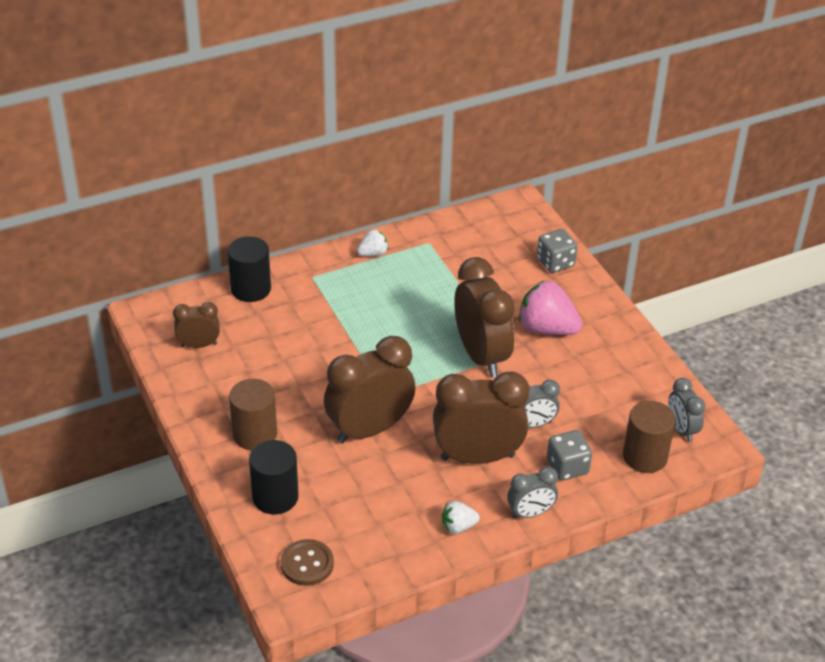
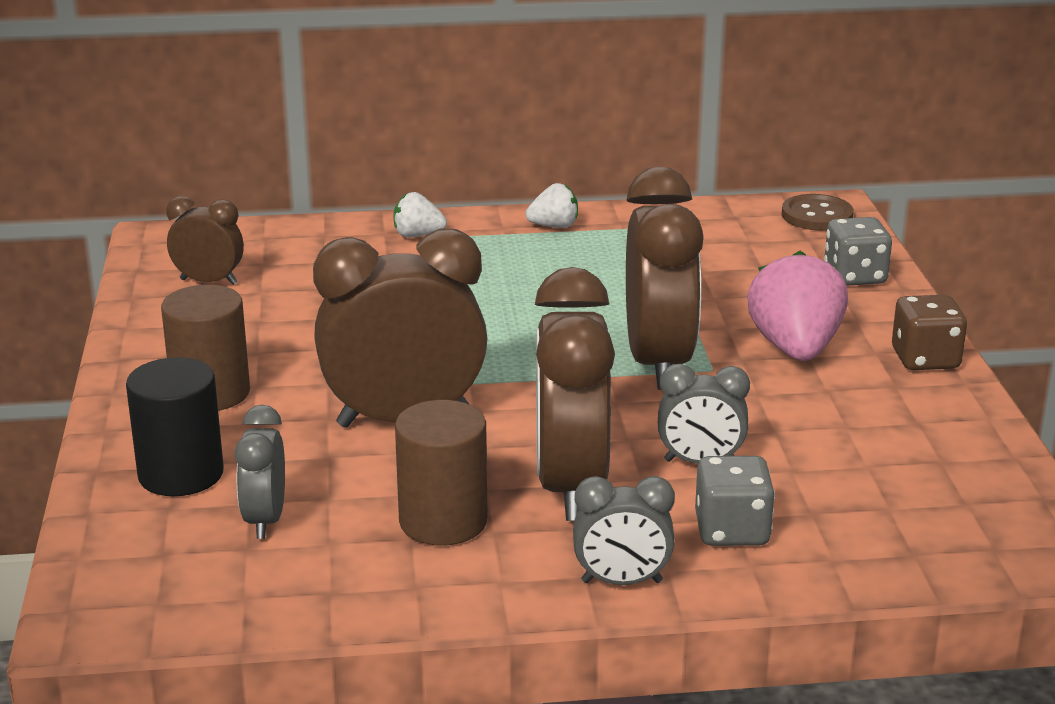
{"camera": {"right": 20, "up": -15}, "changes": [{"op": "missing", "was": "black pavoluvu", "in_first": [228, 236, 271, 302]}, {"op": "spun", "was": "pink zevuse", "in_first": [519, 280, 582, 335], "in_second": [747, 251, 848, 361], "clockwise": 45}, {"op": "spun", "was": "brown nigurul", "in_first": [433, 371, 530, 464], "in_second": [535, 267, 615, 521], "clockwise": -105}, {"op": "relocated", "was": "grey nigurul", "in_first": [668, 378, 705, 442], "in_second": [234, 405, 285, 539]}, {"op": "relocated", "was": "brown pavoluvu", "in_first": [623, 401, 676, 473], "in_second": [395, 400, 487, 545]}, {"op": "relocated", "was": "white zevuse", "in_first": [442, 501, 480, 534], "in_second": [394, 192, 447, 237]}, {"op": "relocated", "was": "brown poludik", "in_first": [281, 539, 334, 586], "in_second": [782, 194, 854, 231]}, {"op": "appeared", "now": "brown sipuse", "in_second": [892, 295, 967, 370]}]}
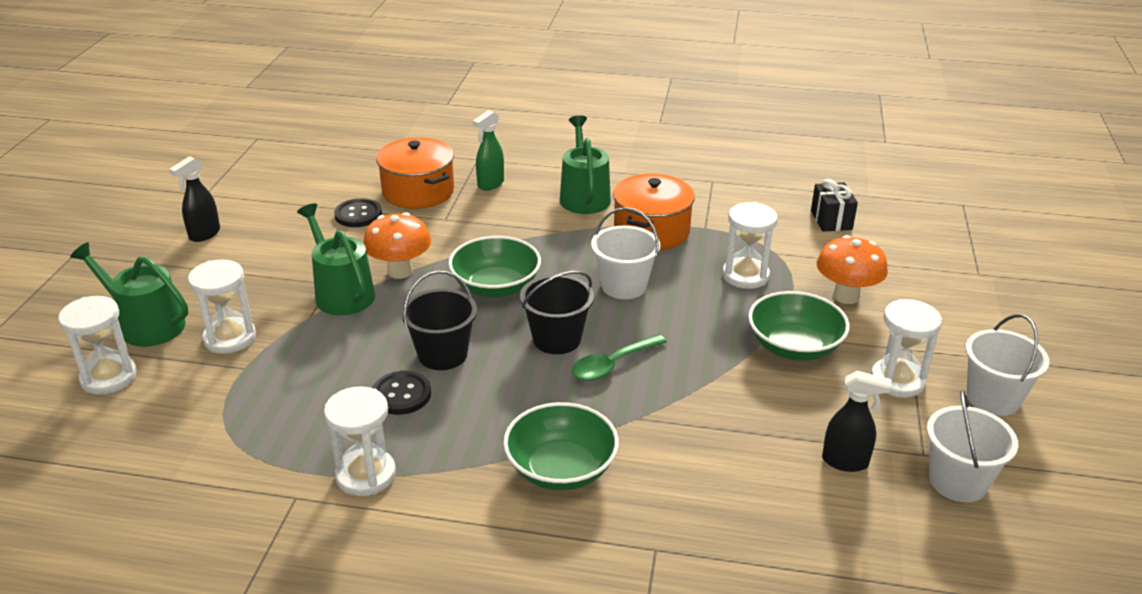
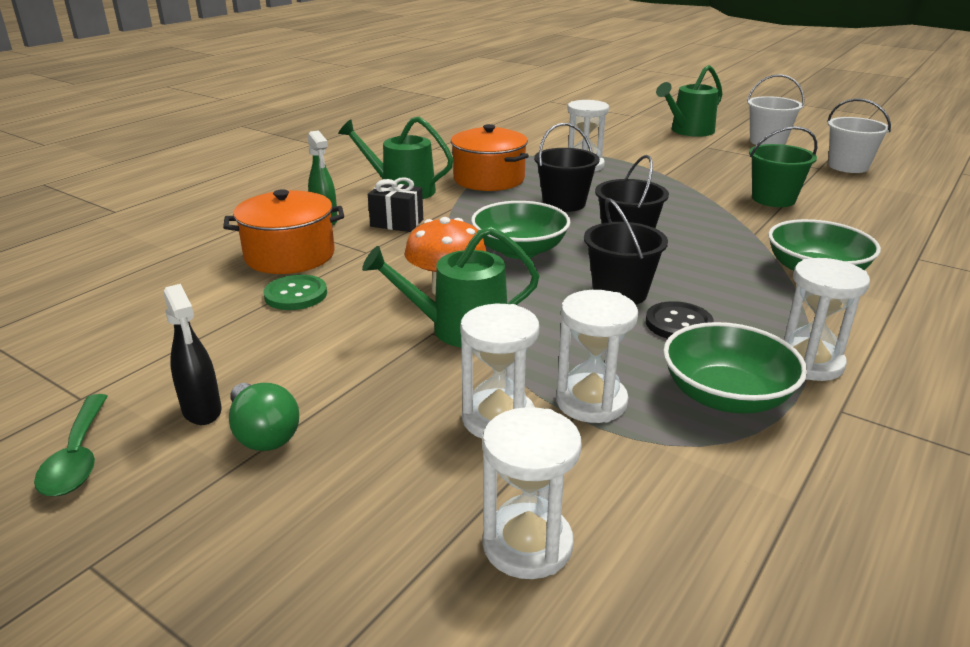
{"camera": {"right": -65, "up": -5}, "changes": [{"op": "relocated", "was": "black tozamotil", "in_first": [811, 179, 858, 232], "in_second": [368, 177, 423, 232]}, {"op": "colour", "was": "black poludik", "now": "green poludik", "in_first": [334, 198, 382, 227], "in_second": [263, 275, 327, 310]}, {"op": "colour", "was": "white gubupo", "now": "black gubupo", "in_first": [591, 207, 660, 299], "in_second": [534, 123, 600, 212]}, {"op": "missing", "was": "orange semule", "in_first": [817, 235, 888, 304]}, {"op": "relocated", "was": "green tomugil", "in_first": [70, 242, 188, 347], "in_second": [656, 65, 723, 137]}, {"op": "relocated", "was": "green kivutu", "in_first": [748, 291, 850, 361], "in_second": [663, 322, 807, 414]}, {"op": "relocated", "was": "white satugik", "in_first": [871, 299, 942, 398], "in_second": [556, 290, 638, 423]}, {"op": "relocated", "was": "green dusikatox", "in_first": [572, 334, 667, 380], "in_second": [34, 394, 108, 496]}, {"op": "missing", "was": "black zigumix", "in_first": [822, 371, 892, 472]}, {"op": "appeared", "now": "green gubupo", "in_second": [749, 126, 817, 207]}, {"op": "appeared", "now": "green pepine", "in_second": [229, 383, 299, 451]}]}
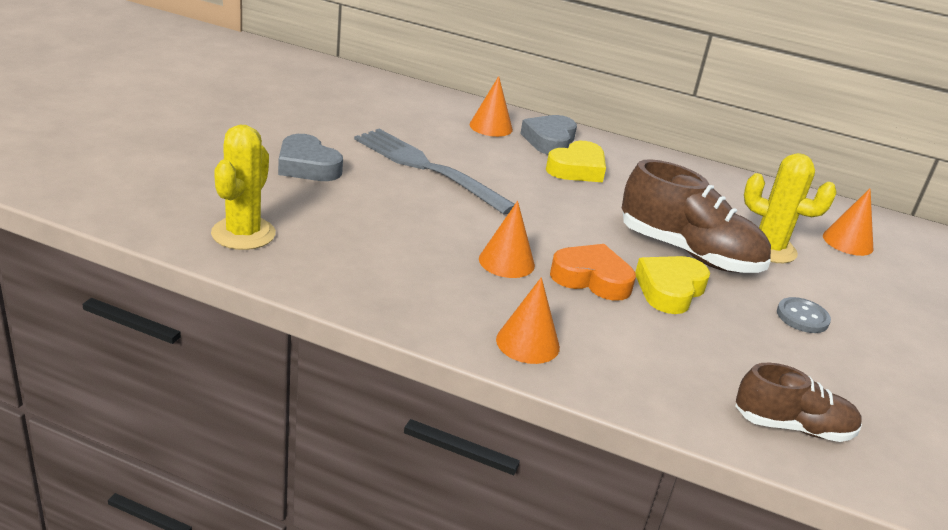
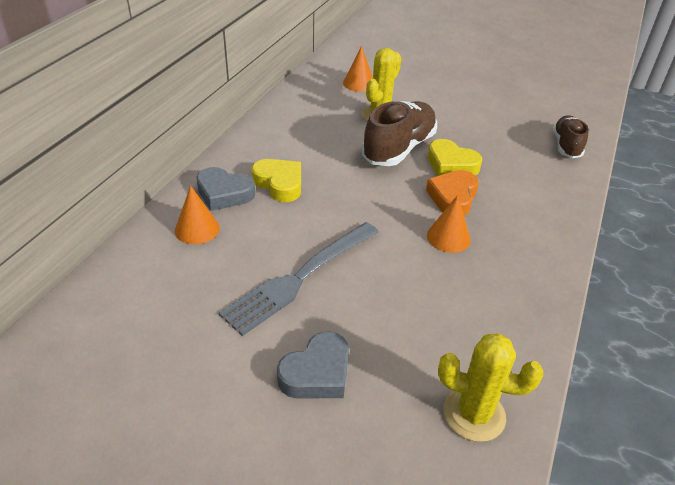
{"camera": {"right": -85, "up": 10}, "changes": [{"op": "missing", "was": "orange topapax", "in_first": [496, 277, 560, 364]}, {"op": "missing", "was": "grey poludik", "in_first": [777, 297, 831, 333]}]}
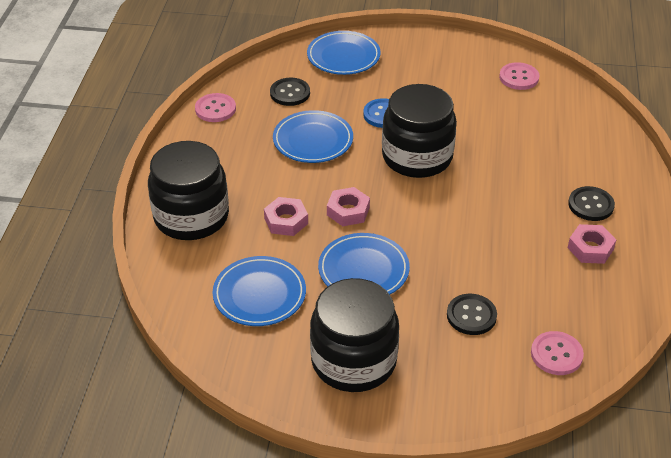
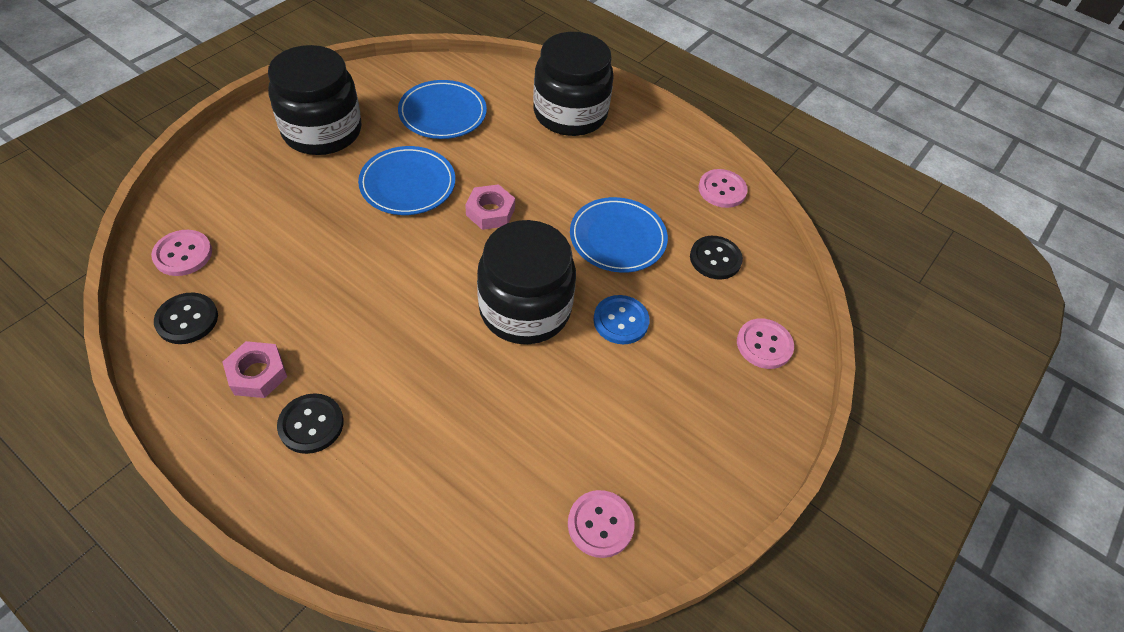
{"camera": {"right": 115, "up": 10}, "changes": [{"op": "exchanged", "was": "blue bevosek", "now": "pink poludik", "in_first": [307, 31, 381, 75], "in_second": [737, 318, 794, 369]}, {"op": "missing", "was": "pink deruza", "in_first": [264, 197, 308, 236]}, {"op": "relocated", "was": "black poludik", "in_first": [447, 294, 497, 335], "in_second": [154, 293, 218, 344]}]}
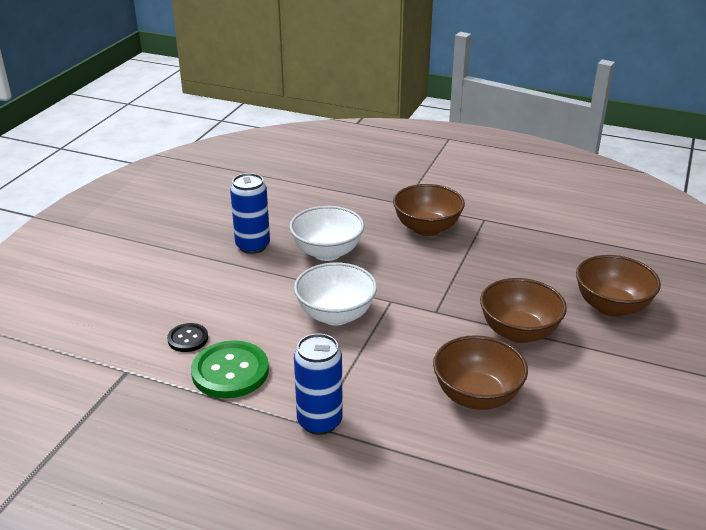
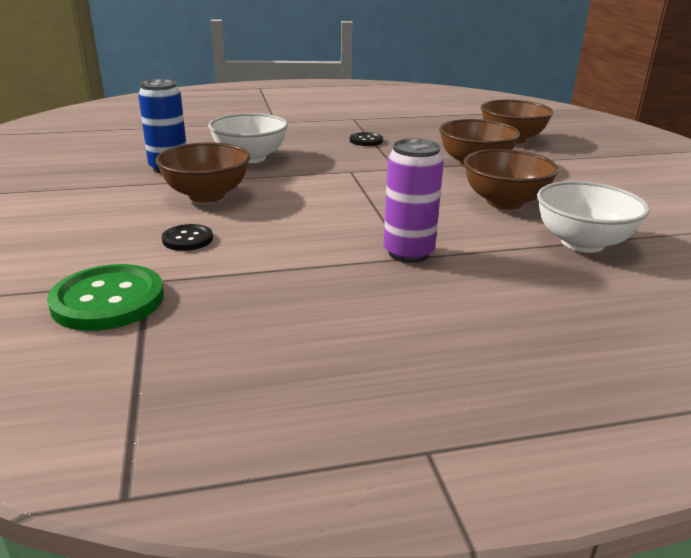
{"camera": {"right": -35, "up": -5}, "changes": [{"op": "relocated", "was": "brown kivutu", "in_first": [393, 184, 465, 236], "in_second": [156, 143, 250, 203]}, {"op": "relocated", "was": "white kivutu", "in_first": [294, 262, 377, 326], "in_second": [537, 181, 649, 253]}, {"op": "colour", "was": "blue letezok", "now": "purple letezok", "in_first": [294, 334, 343, 435], "in_second": [383, 138, 444, 263]}, {"op": "relocated", "was": "green poludik", "in_first": [191, 340, 269, 398], "in_second": [47, 264, 164, 331]}, {"op": "appeared", "now": "black poludik", "in_second": [350, 132, 383, 146]}]}
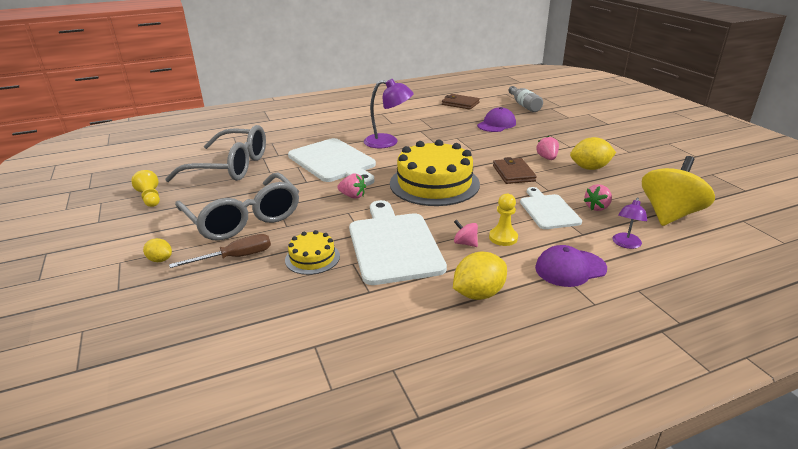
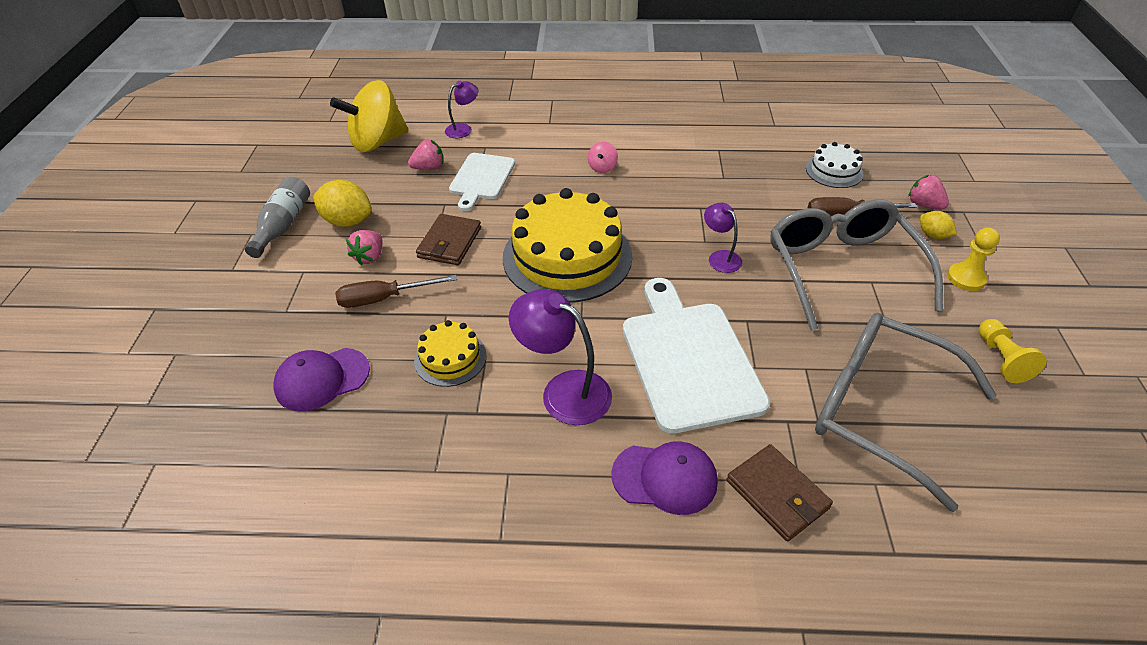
{"camera": {"right": -155, "up": 15}, "changes": [{"op": "relocated", "was": "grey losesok", "in_first": [508, 86, 543, 112], "in_second": [245, 177, 310, 258]}, {"op": "relocated", "was": "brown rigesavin", "in_first": [442, 94, 480, 109], "in_second": [727, 444, 833, 541]}, {"op": "relocated", "was": "pink zevuse", "in_first": [337, 174, 366, 199], "in_second": [908, 175, 949, 209]}, {"op": "relocated", "was": "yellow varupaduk", "in_first": [489, 194, 518, 246], "in_second": [947, 227, 1000, 291]}, {"op": "missing", "was": "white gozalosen", "in_first": [349, 200, 447, 285]}, {"op": "spun", "was": "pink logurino", "in_first": [454, 220, 478, 247], "in_second": [588, 142, 618, 173], "clockwise": 45}, {"op": "relocated", "was": "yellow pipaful", "in_first": [285, 230, 340, 275], "in_second": [414, 320, 487, 387]}, {"op": "relocated", "was": "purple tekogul", "in_first": [535, 245, 607, 287], "in_second": [611, 441, 718, 515]}, {"op": "missing", "was": "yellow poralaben", "in_first": [453, 252, 507, 300]}, {"op": "appeared", "now": "white pipaful", "in_second": [806, 142, 864, 188]}, {"op": "appeared", "now": "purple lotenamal", "in_second": [704, 203, 742, 273]}, {"op": "appeared", "now": "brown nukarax", "in_second": [335, 275, 457, 308]}]}
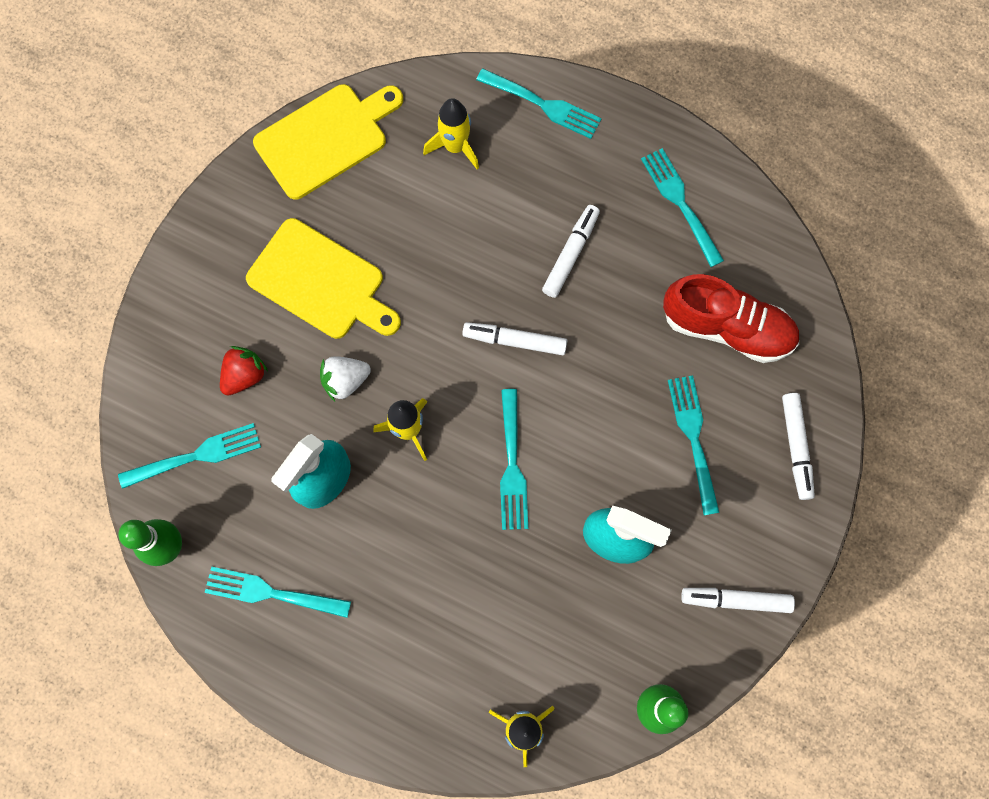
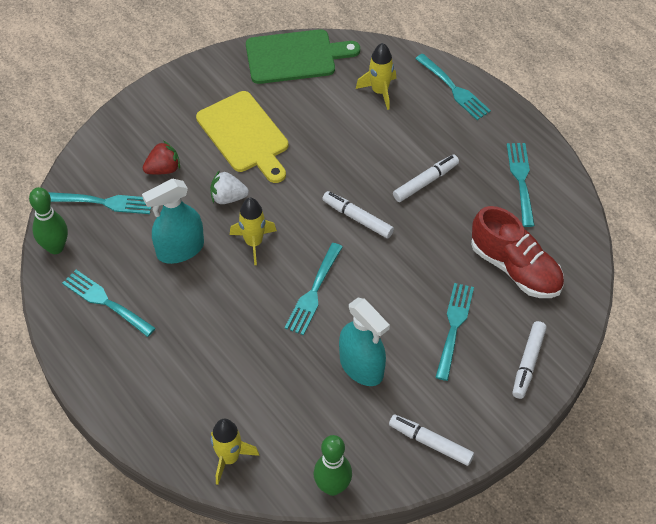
{"camera": {"right": 25, "up": -20}, "changes": [{"op": "colour", "was": "yellow gozalosen", "now": "green gozalosen", "in_first": [253, 84, 403, 200], "in_second": [246, 29, 360, 84]}]}
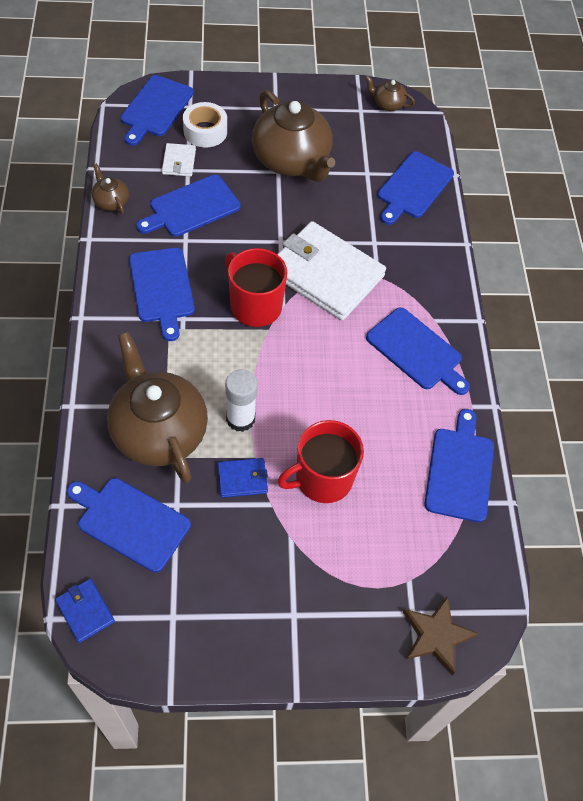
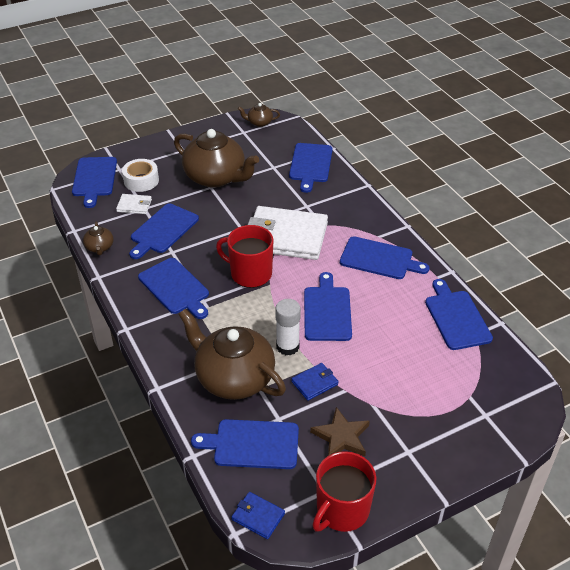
{"camera": {"right": -20, "up": -15}, "changes": [{"op": "spun", "was": "white rigesavin", "in_first": [162, 143, 196, 177], "in_second": [116, 194, 152, 214], "clockwise": -60}, {"op": "spun", "was": "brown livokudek", "in_first": [92, 163, 129, 214], "in_second": [83, 222, 113, 255], "clockwise": -135}, {"op": "relocated", "was": "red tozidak", "in_first": [278, 420, 364, 503], "in_second": [313, 451, 376, 532]}, {"op": "relocated", "was": "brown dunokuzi", "in_first": [403, 596, 478, 675], "in_second": [310, 407, 370, 456]}, {"op": "appeared", "now": "blue gozalosen", "in_second": [304, 272, 352, 341]}]}
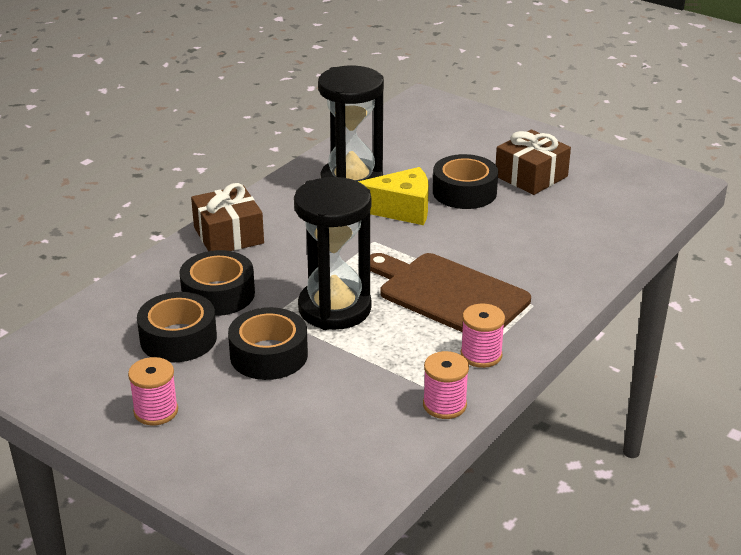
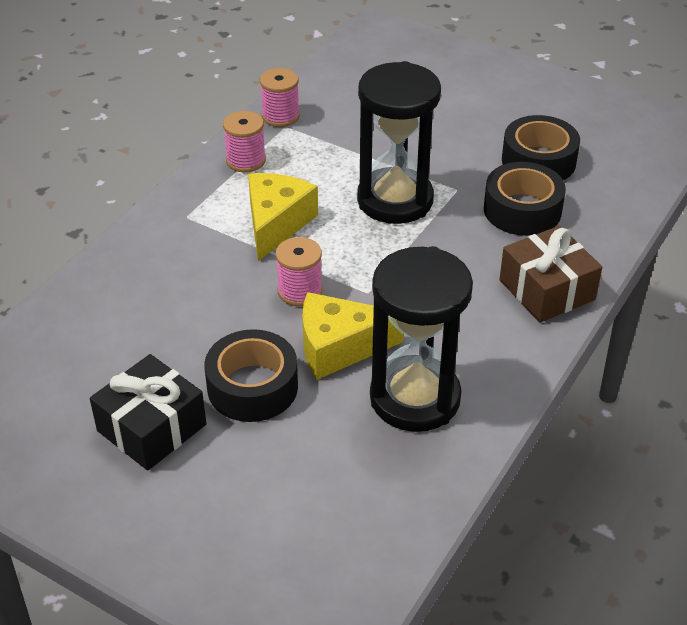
{"camera": {"right": 175, "up": 10}, "changes": [{"op": "colour", "was": "brown tozamotil", "now": "black tozamotil", "in_first": [496, 130, 571, 195], "in_second": [90, 354, 206, 471]}, {"op": "exchanged", "was": "brown gozalosen", "now": "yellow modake", "in_first": [370, 253, 531, 332], "in_second": [248, 173, 318, 261]}, {"op": "missing", "was": "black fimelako", "in_first": [228, 307, 308, 380]}, {"op": "relocated", "was": "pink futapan", "in_first": [128, 357, 178, 425], "in_second": [275, 237, 322, 306]}]}
